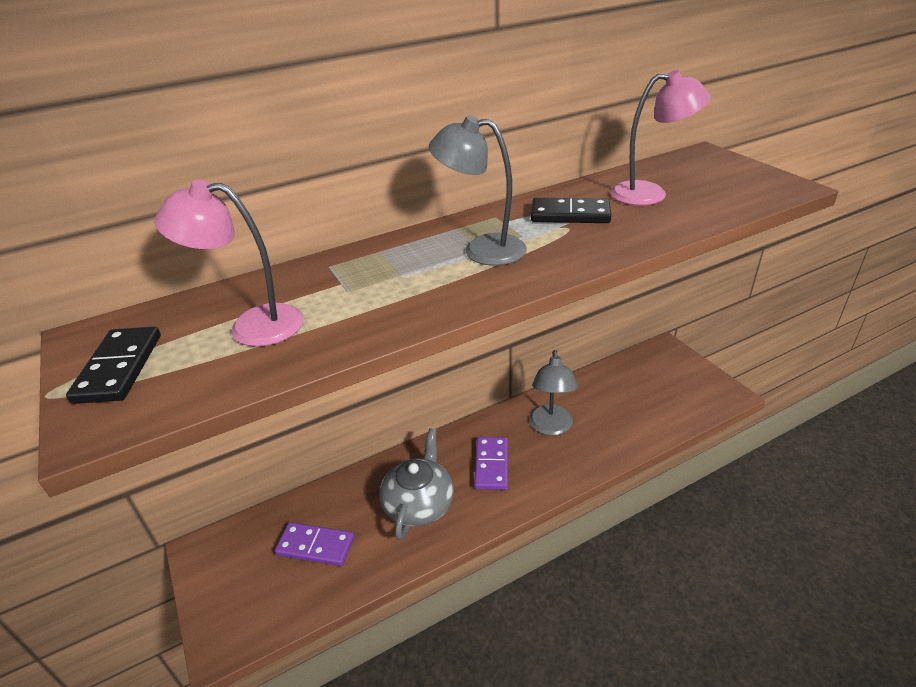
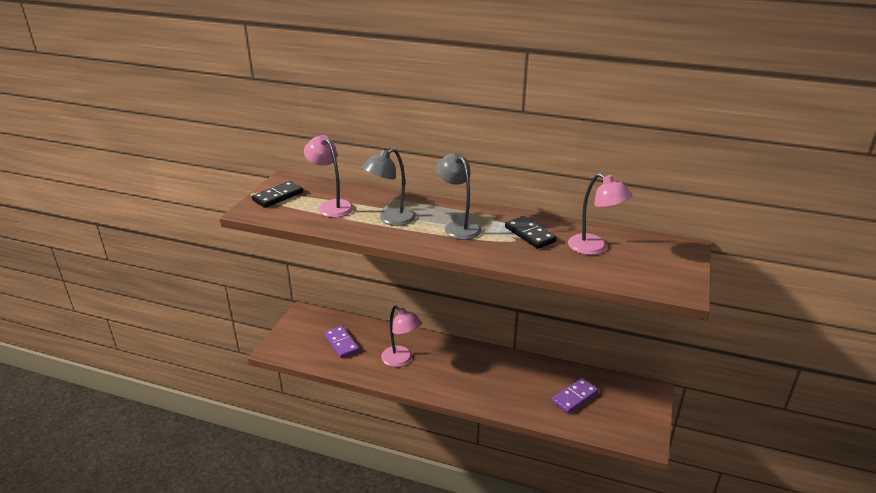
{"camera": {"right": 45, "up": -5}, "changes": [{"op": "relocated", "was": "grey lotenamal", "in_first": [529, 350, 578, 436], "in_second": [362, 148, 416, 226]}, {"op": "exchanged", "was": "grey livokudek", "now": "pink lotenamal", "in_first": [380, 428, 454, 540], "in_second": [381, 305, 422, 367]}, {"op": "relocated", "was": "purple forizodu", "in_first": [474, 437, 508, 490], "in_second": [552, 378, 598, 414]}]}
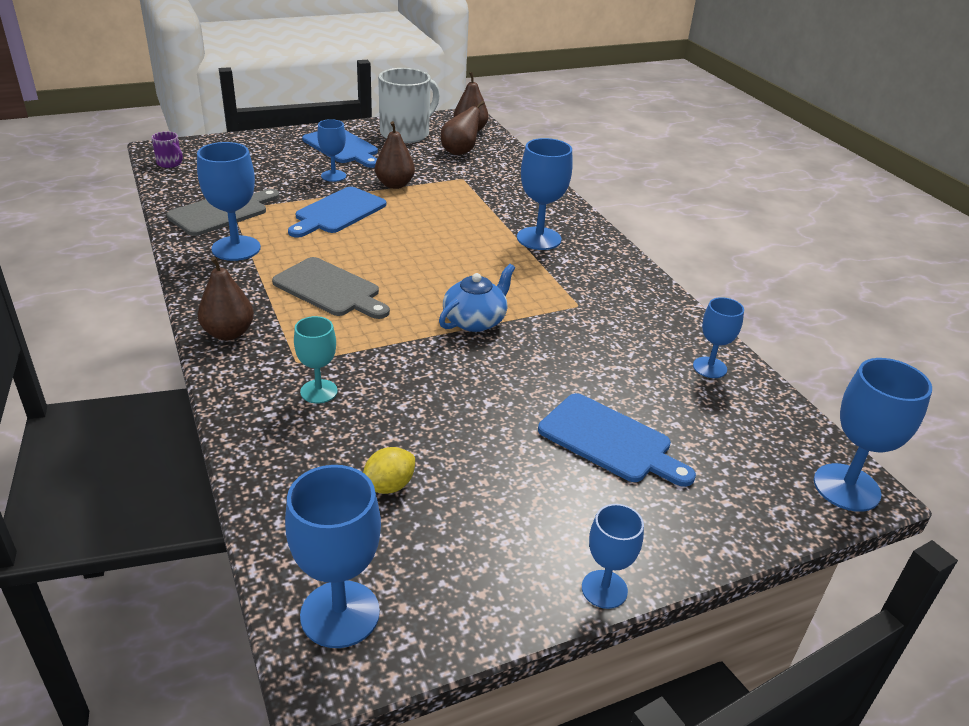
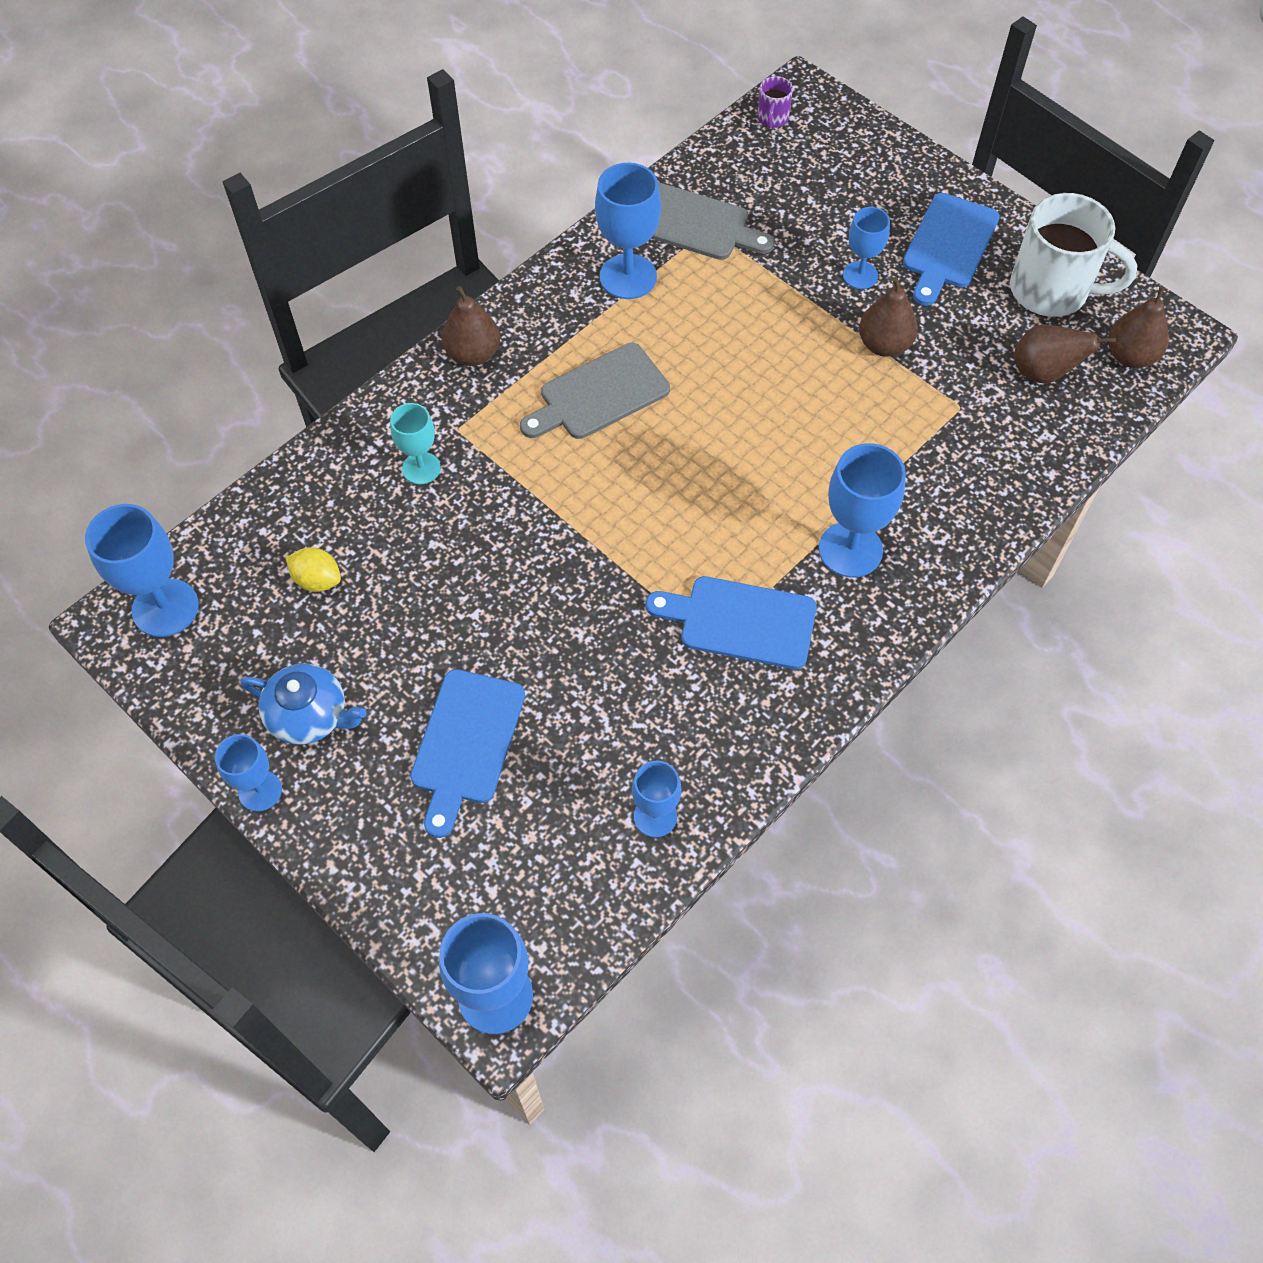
{"camera": {"right": 70, "up": 25}, "changes": [{"op": "relocated", "was": "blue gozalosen", "in_first": [288, 187, 386, 238], "in_second": [646, 576, 817, 669]}, {"op": "spun", "was": "grey gozalosen", "in_first": [272, 257, 390, 319], "in_second": [520, 343, 670, 439], "clockwise": 45}, {"op": "relocated", "was": "blue livokudek", "in_first": [439, 264, 515, 332], "in_second": [240, 664, 367, 745]}]}
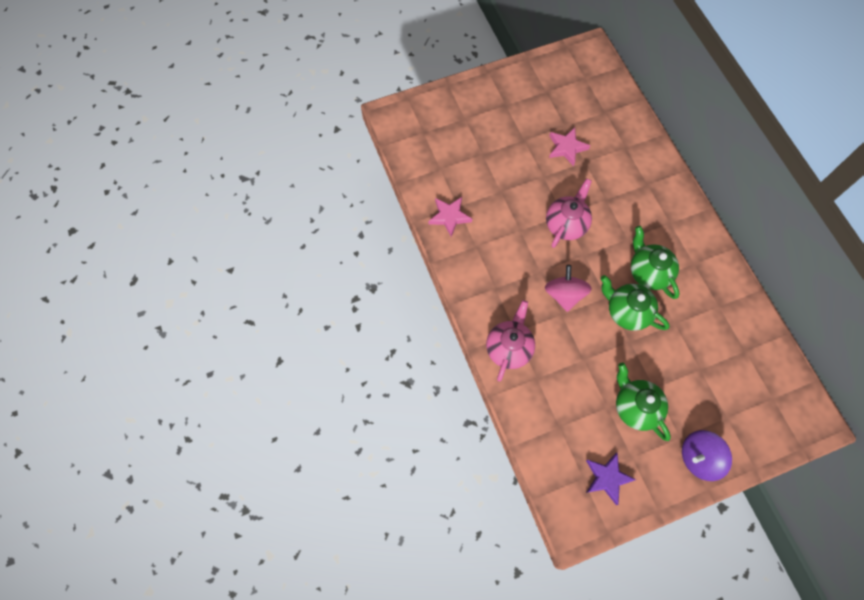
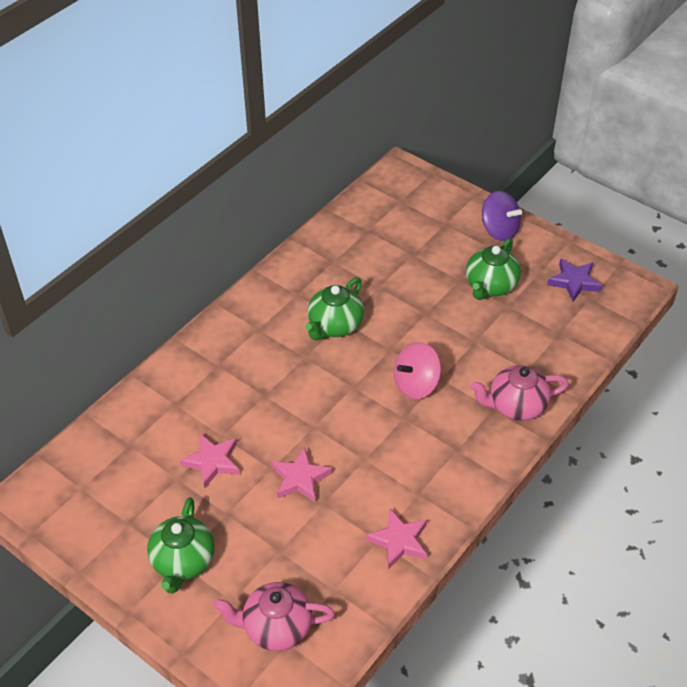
{"camera": {"right": -120, "up": -20}, "changes": [{"op": "relocated", "was": "pink livokudek", "in_first": [546, 178, 592, 248], "in_second": [213, 582, 335, 651]}, {"op": "relocated", "was": "green livokudek", "in_first": [601, 275, 670, 331], "in_second": [147, 497, 215, 594]}, {"op": "appeared", "now": "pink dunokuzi", "in_second": [271, 447, 332, 502]}]}
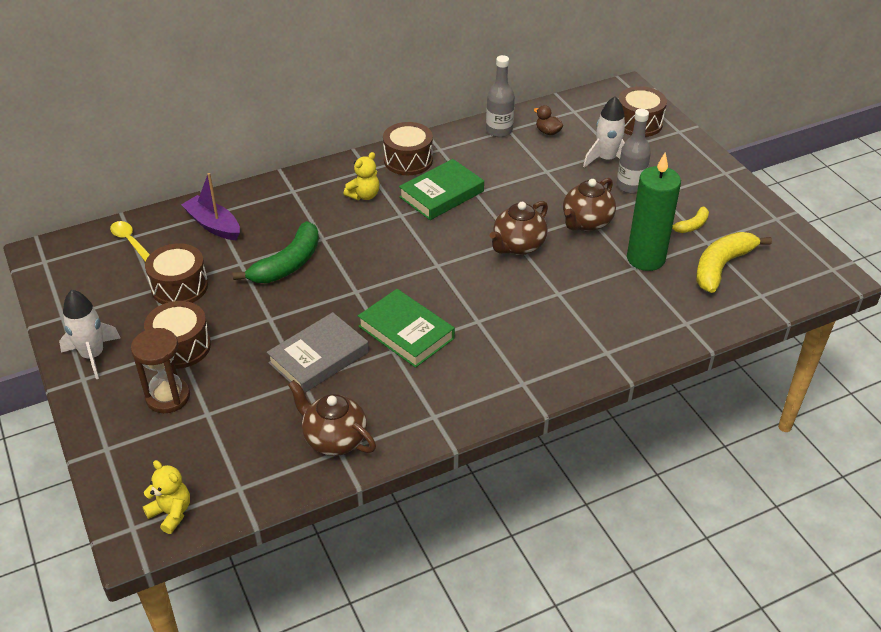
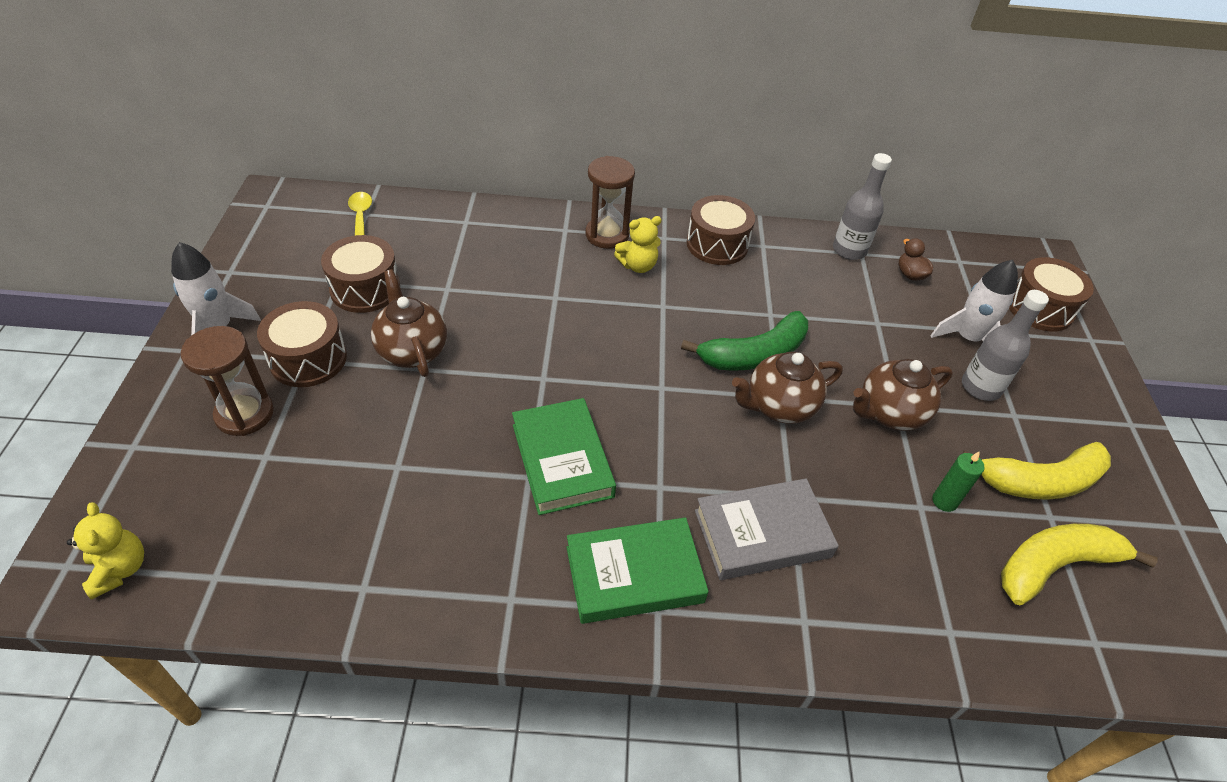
{"camera": {"right": 25, "up": 5}, "changes": [{"op": "size", "was": "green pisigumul", "in_first": [627, 153, 681, 271], "in_second": [932, 451, 985, 512], "ratio": 0.44}, {"op": "relocated", "was": "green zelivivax", "in_first": [399, 159, 484, 220], "in_second": [566, 517, 709, 624]}, {"op": "missing", "was": "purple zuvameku", "in_first": [181, 173, 240, 240]}, {"op": "size", "was": "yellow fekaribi", "in_first": [672, 207, 709, 233], "in_second": [963, 442, 1111, 500], "ratio": 1.92}, {"op": "relocated", "was": "green fekaribi", "in_first": [232, 221, 319, 283], "in_second": [681, 311, 808, 371]}, {"op": "relocated", "was": "grey zelivivax", "in_first": [267, 312, 369, 393], "in_second": [695, 479, 839, 580]}, {"op": "relocated", "was": "brown livokudek", "in_first": [288, 380, 376, 456], "in_second": [371, 269, 447, 377]}, {"op": "appeared", "now": "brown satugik", "in_second": [585, 156, 635, 249]}]}
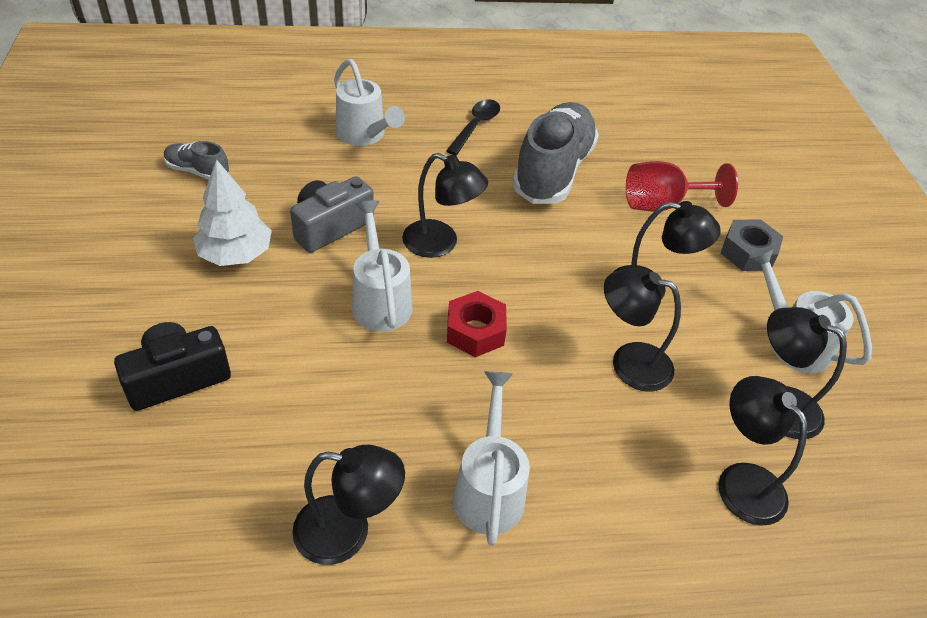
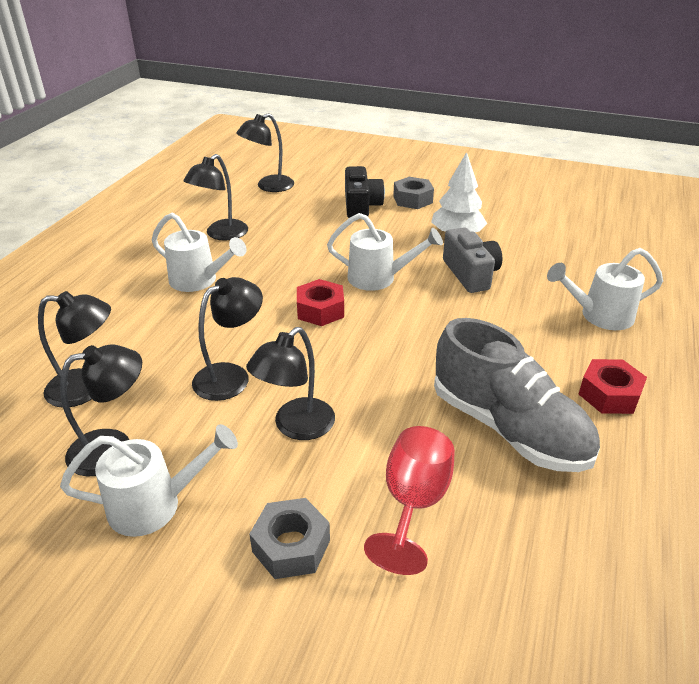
{"camera": {"right": 120, "up": -10}, "changes": [{"op": "exchanged", "was": "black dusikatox", "now": "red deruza", "in_first": [446, 99, 500, 155], "in_second": [579, 359, 647, 414]}, {"op": "missing", "was": "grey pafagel", "in_first": [164, 141, 229, 180]}, {"op": "relocated", "was": "black lotenamal", "in_first": [402, 153, 488, 258], "in_second": [236, 113, 294, 192]}, {"op": "appeared", "now": "grey deruza", "in_second": [393, 177, 434, 209]}]}
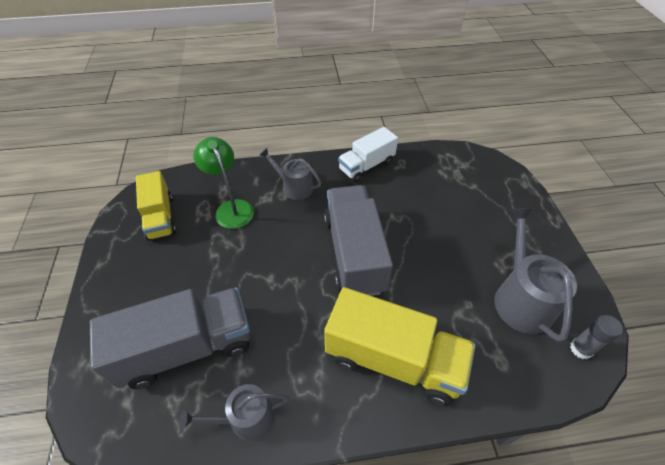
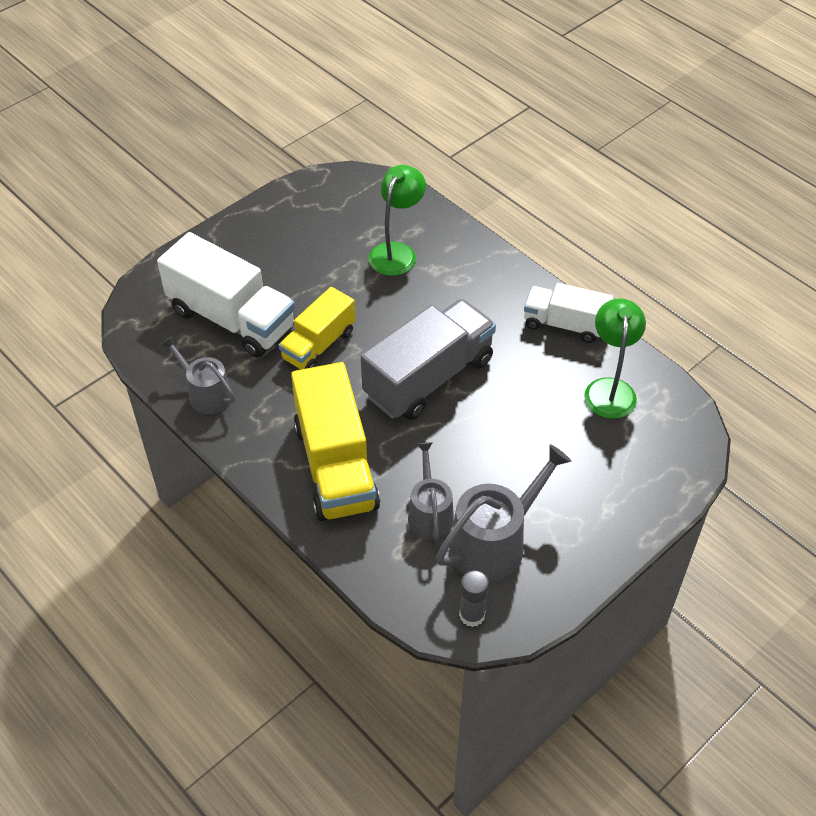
{"camera": {"right": 55, "up": 0}, "changes": [{"op": "relocated", "was": "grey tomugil", "in_first": [260, 148, 322, 200], "in_second": [408, 442, 454, 540]}, {"op": "relocated", "was": "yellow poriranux", "in_first": [136, 171, 176, 241], "in_second": [279, 287, 356, 369]}, {"op": "colour", "was": "grey poriranux", "now": "white poriranux", "in_first": [90, 287, 251, 389], "in_second": [157, 232, 295, 358]}, {"op": "appeared", "now": "green lotenamal", "in_second": [584, 298, 646, 419]}]}
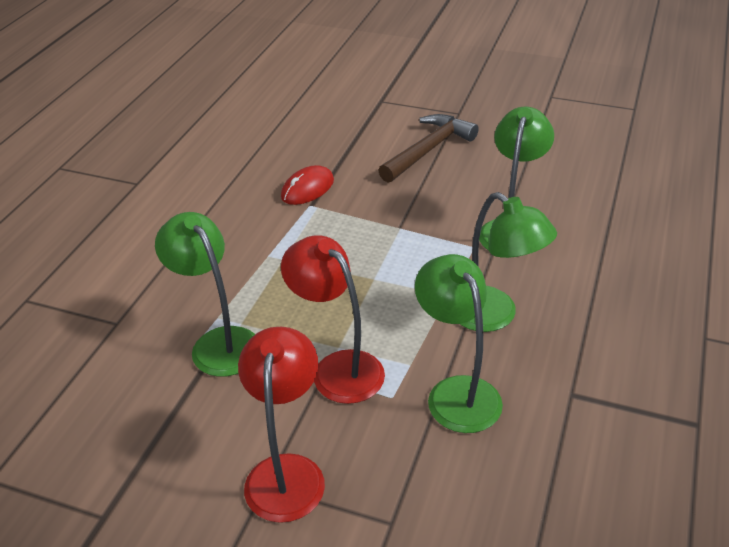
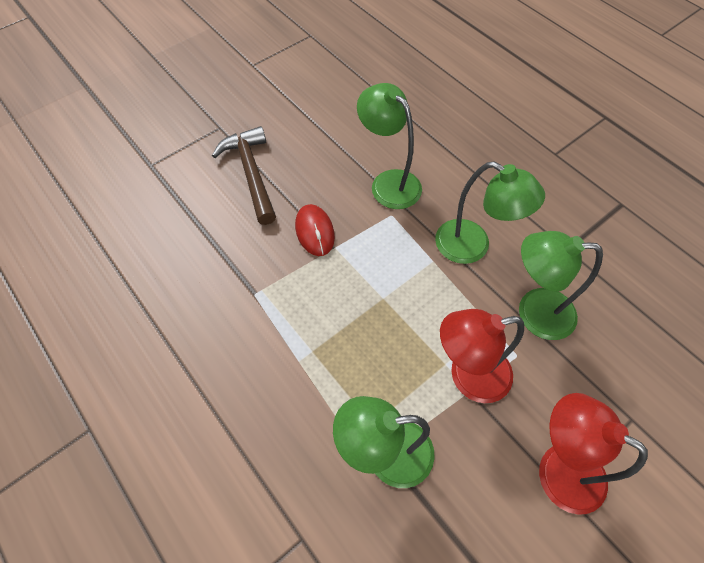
{"camera": {"right": -60, "up": 20}, "changes": [{"op": "relocated", "was": "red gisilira", "in_first": [281, 165, 334, 205], "in_second": [295, 204, 335, 256]}, {"op": "spun", "was": "green lotenamal", "in_first": [460, 192, 557, 332], "in_second": [435, 162, 545, 264], "clockwise": 45}]}
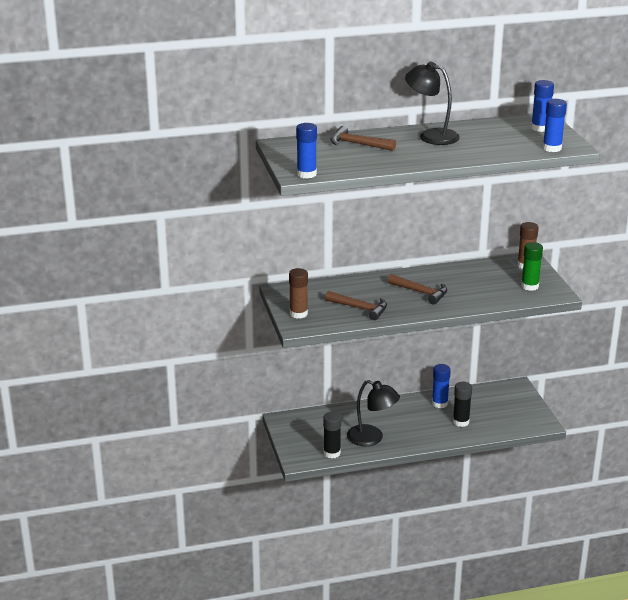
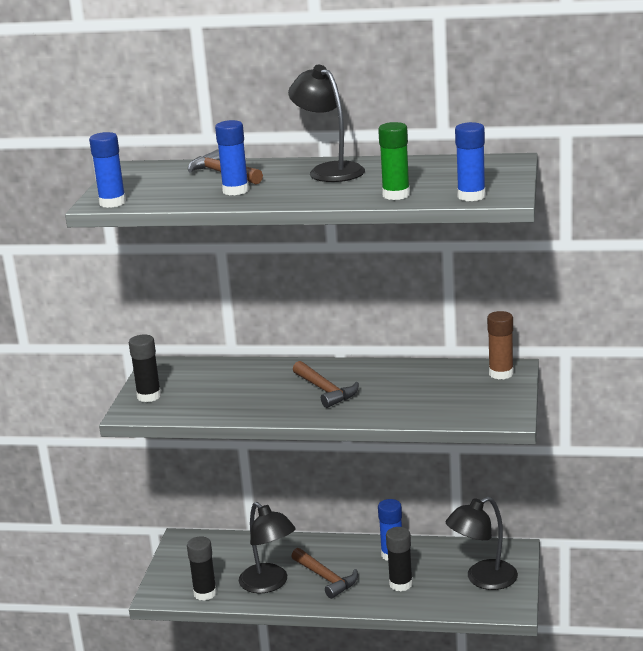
{"camera": {"right": 25, "up": -5}, "changes": [{"op": "relocated", "was": "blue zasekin", "in_first": [531, 80, 554, 132], "in_second": [215, 120, 249, 195]}, {"op": "relocated", "was": "green zasekin", "in_first": [521, 242, 543, 291], "in_second": [378, 122, 410, 200]}, {"op": "colour", "was": "brown zasekin", "now": "black zasekin", "in_first": [289, 268, 308, 319], "in_second": [129, 335, 161, 402]}, {"op": "relocated", "was": "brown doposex", "in_first": [325, 291, 387, 320], "in_second": [291, 548, 358, 599]}, {"op": "appeared", "now": "black lotenamal", "in_second": [446, 497, 518, 590]}]}
